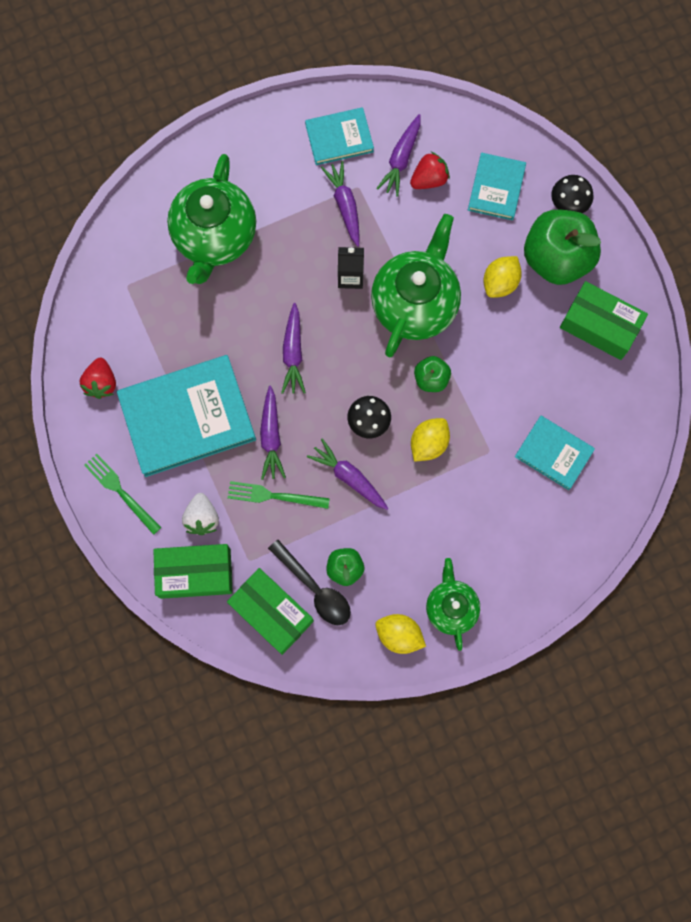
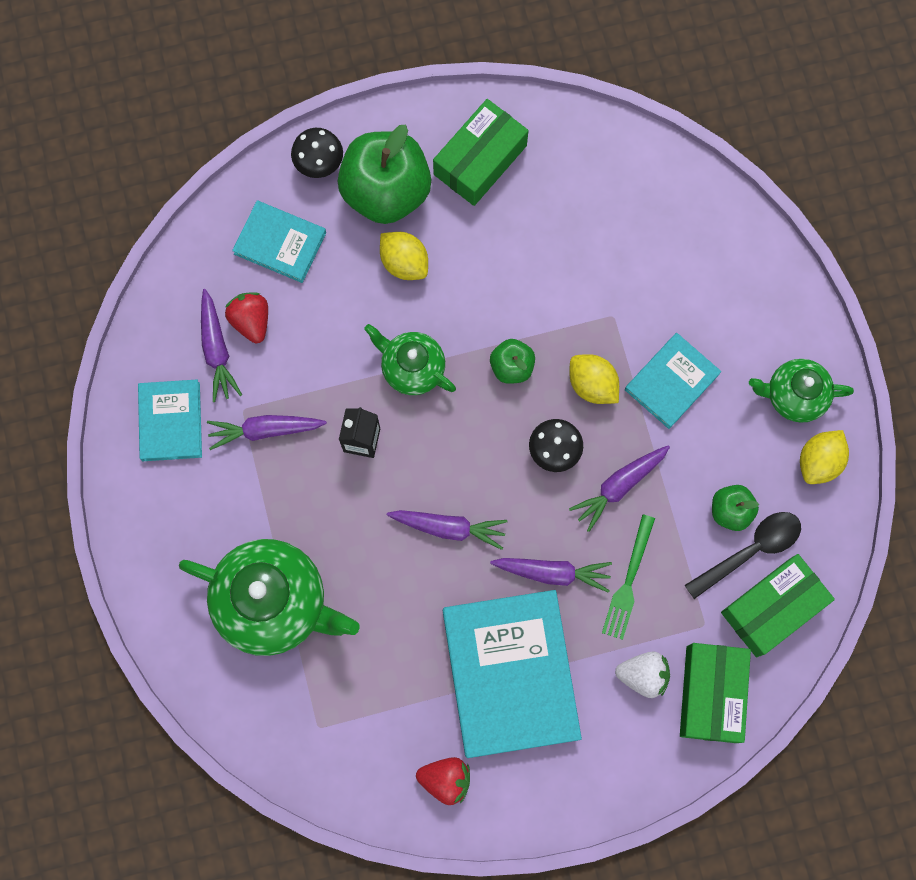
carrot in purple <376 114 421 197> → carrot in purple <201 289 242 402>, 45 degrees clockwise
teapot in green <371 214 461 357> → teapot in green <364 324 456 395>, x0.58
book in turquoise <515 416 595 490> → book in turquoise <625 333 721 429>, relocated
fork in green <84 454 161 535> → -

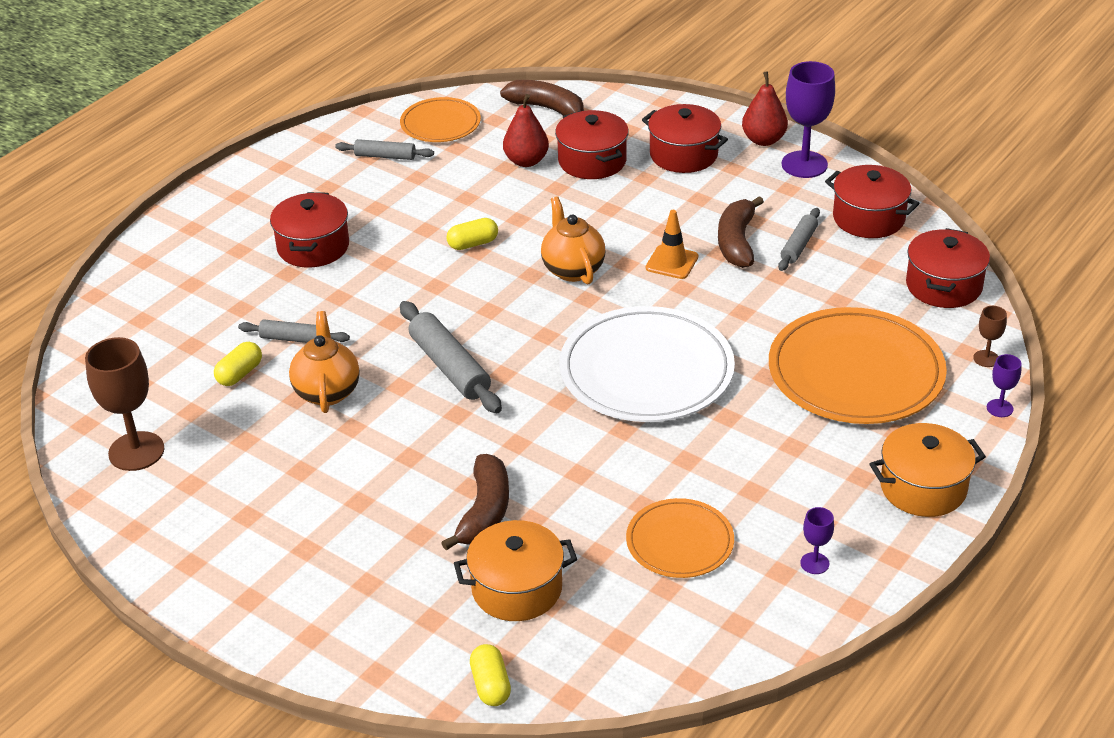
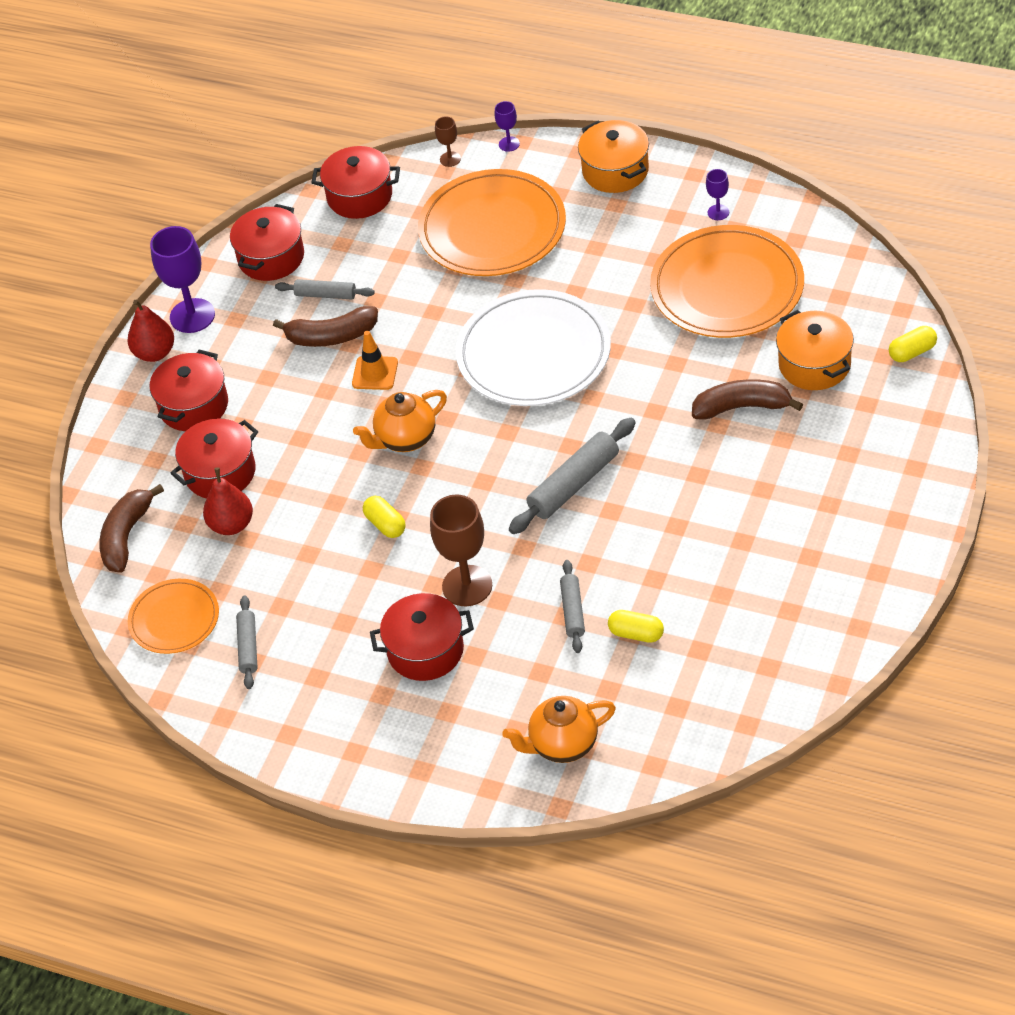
teapot in orange <289 311 359 413> → teapot in orange <502 696 616 763>, relocated
goblet in brown <85 337 165 471> → goblet in brown <430 494 492 606>, relocated
plate in orange <626 498 734 578> → plate in orange <650 225 804 338>, x1.80

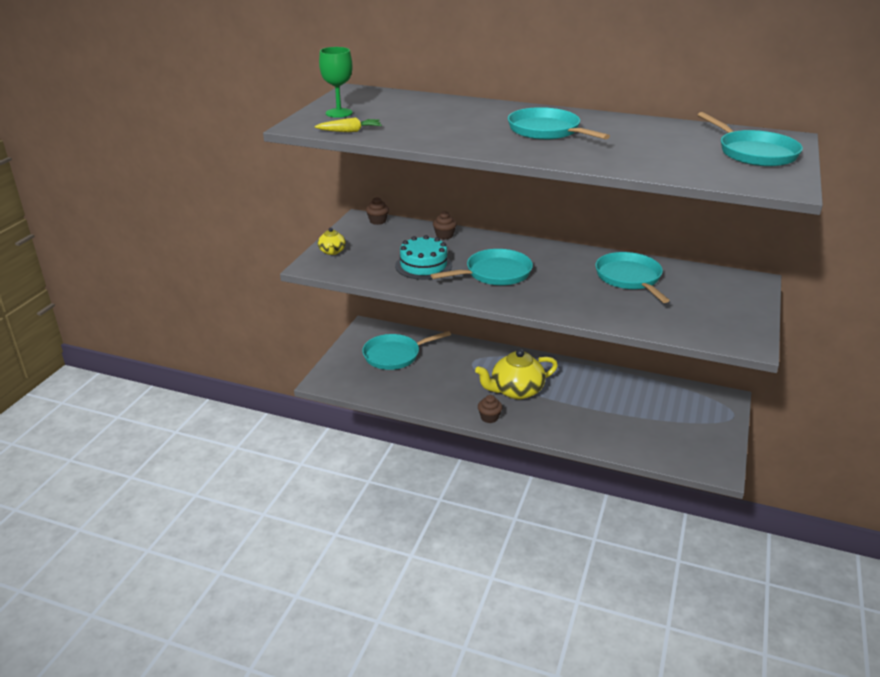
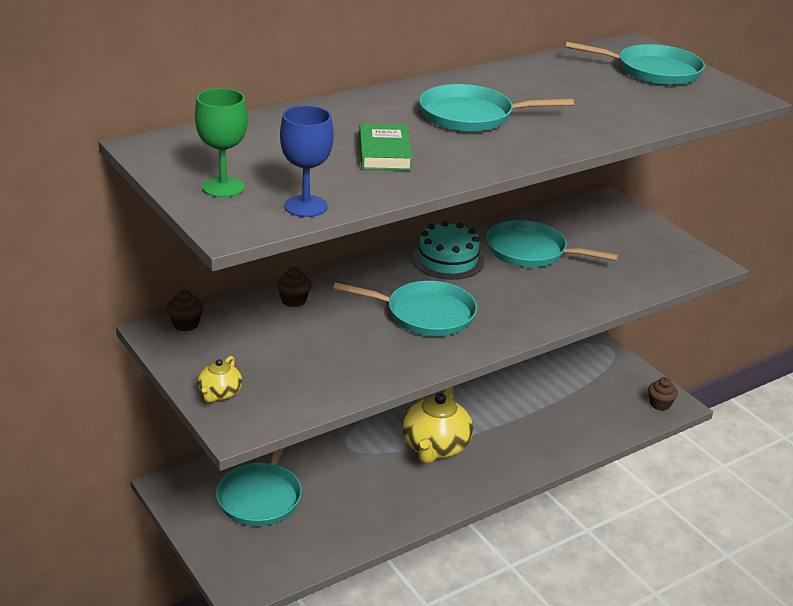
carrot in yellow <315 117 382 132> → goblet in blue <280 106 334 217>
teapot in yellow <318 228 346 255> → teapot in yellow <197 356 242 403>, 75 degrees clockwise
cake in turquoise <395 235 452 280> → cake in turquoise <412 221 484 280>, relocated
pan in turquoise <431 249 533 285> → pan in turquoise <333 281 477 336>, 90 degrees clockwise
cupcake in brown <478 395 502 423> → cupcake in brown <648 377 678 411>, relocated
- → book in green <359 124 412 170>

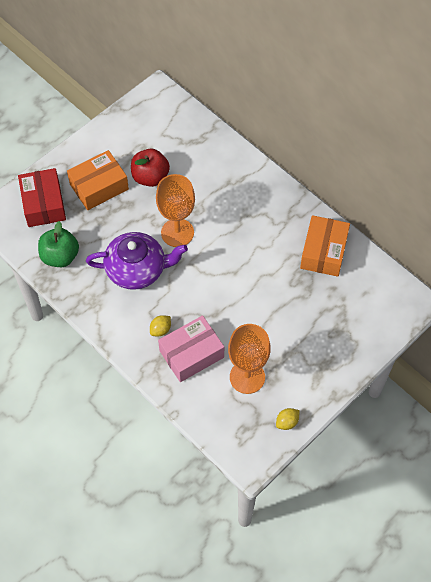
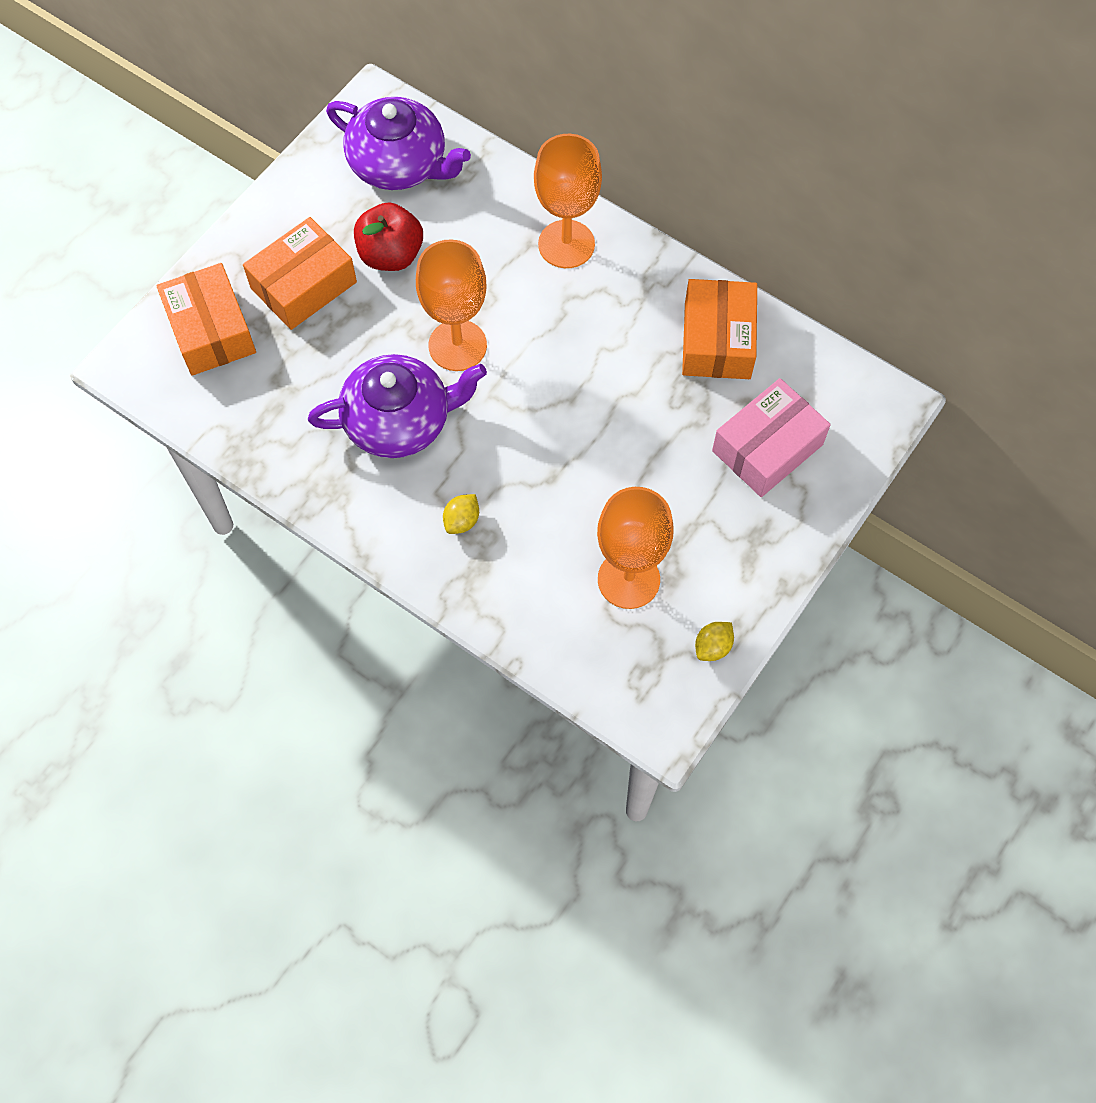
box in red <18 168 66 227> → box in orange <156 263 256 376>
apple in green <38 221 79 267> → -
box in pink <158 315 224 382> → box in pink <712 378 831 497>, relocated
- → teapot in purple <326 97 471 190>
- → goblet in orange <534 134 602 268>

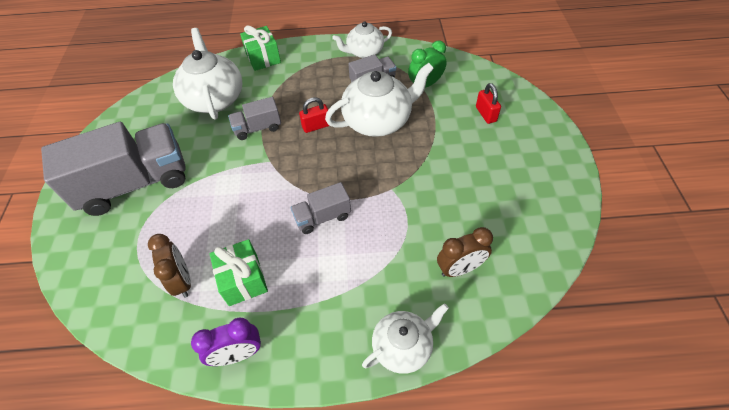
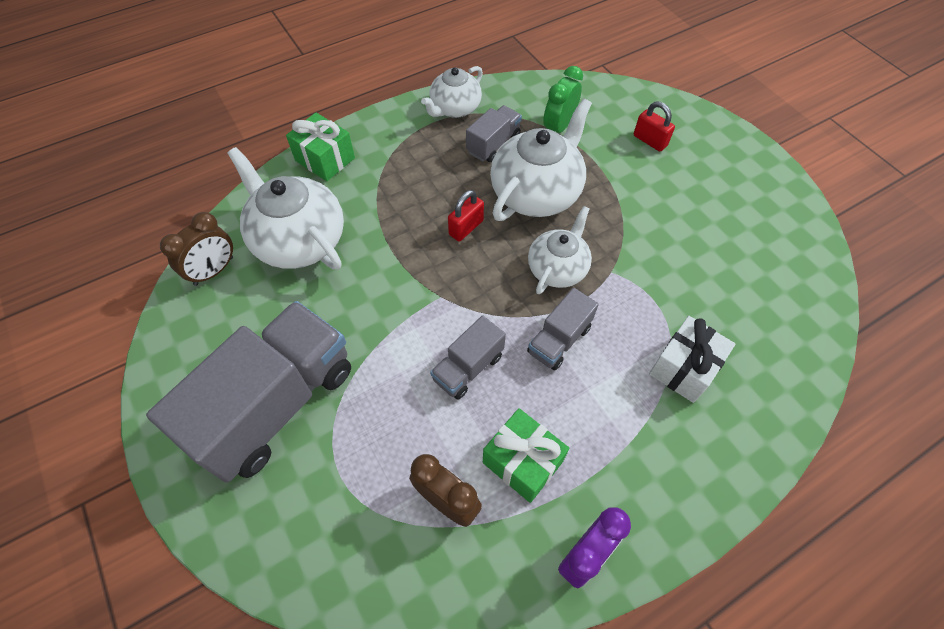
truck in grey <228 97 281 140> → truck in grey <430 316 506 400>, relocated
clock in brown <437 227 493 277> → clock in brown <160 212 233 286>, relocated
teapot in white <362 303 449 374> → teapot in white <528 206 592 294>, relocated
- → gift in white <649 316 735 403>

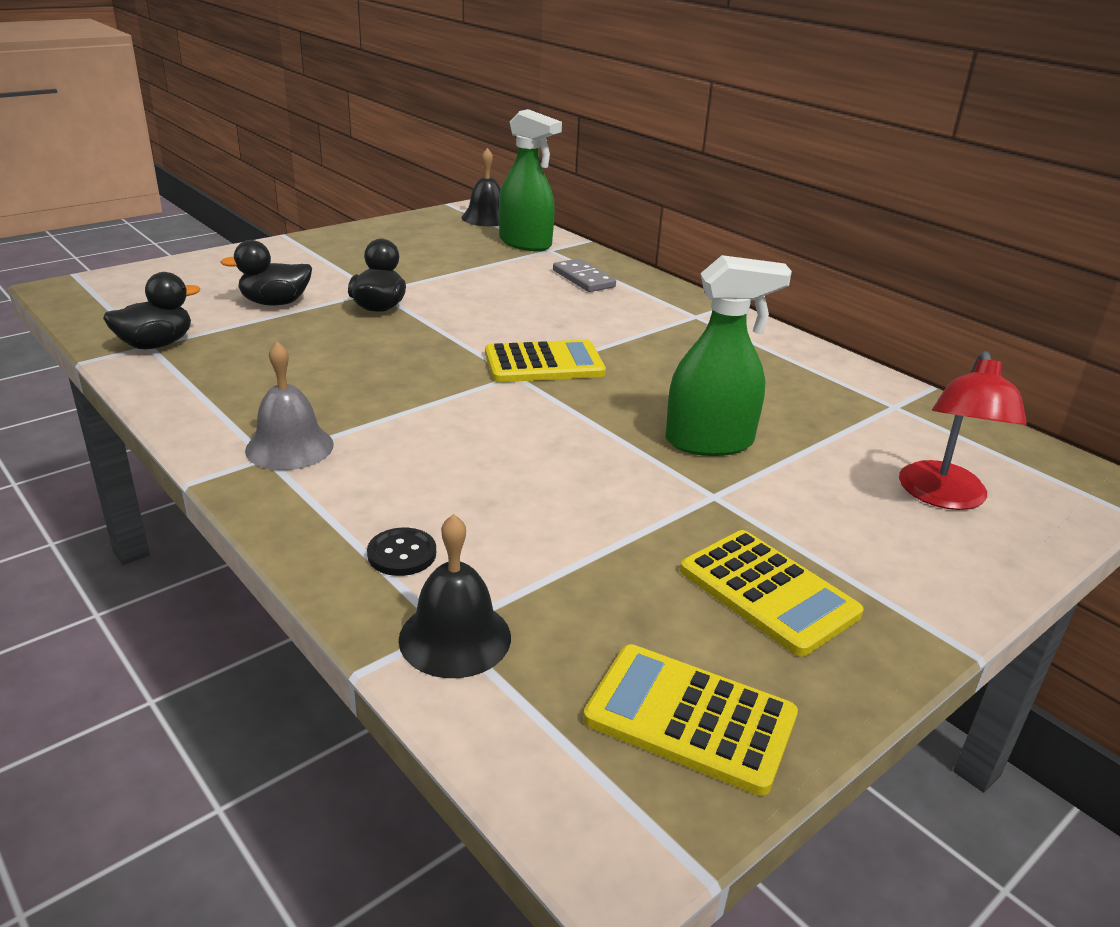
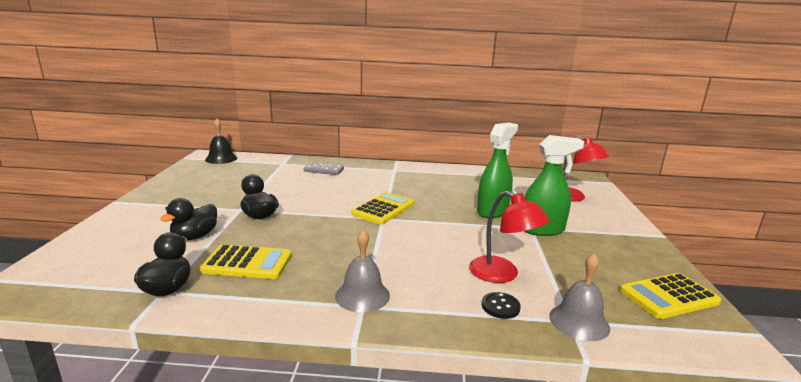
spray bottle in green <499 109 562 251> → spray bottle in green <525 135 585 236>, relocated
bell in black <399 514 511 678> → bell in grey <549 253 610 341>
calculator in yellow <680 530 864 656> → calculator in yellow <200 244 292 279>, relocated
- → lamp in red <469 191 550 283>

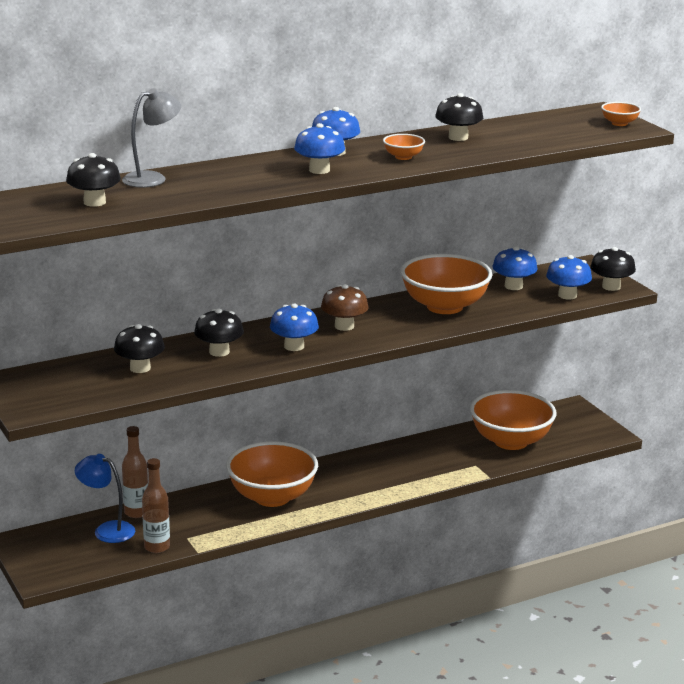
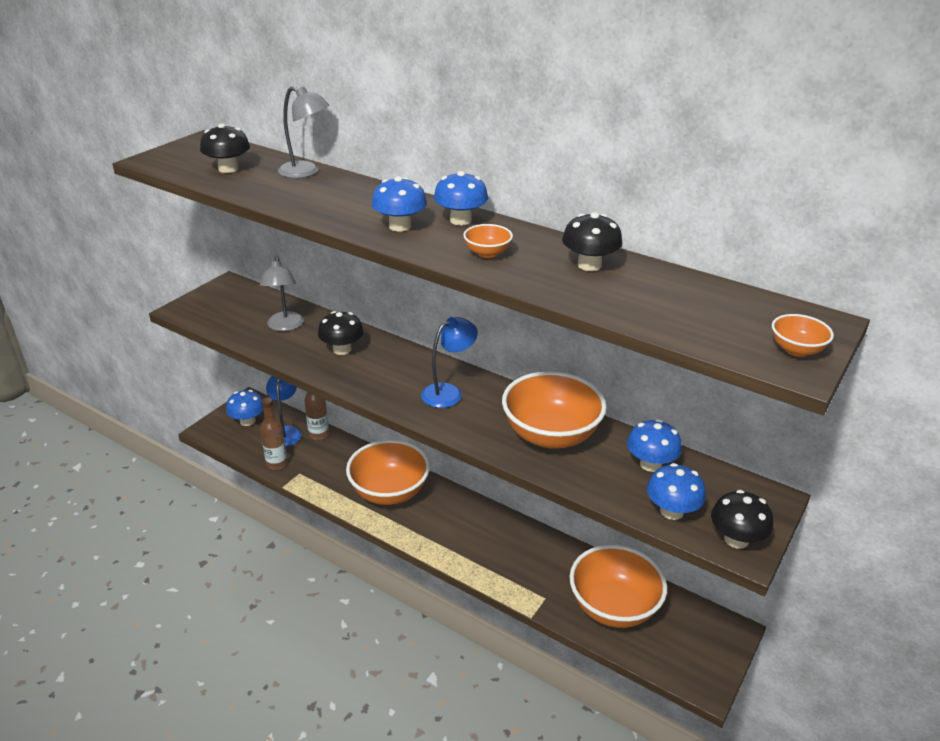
mushroom in brown <321 284 369 331> → lamp in blue <421 317 478 408>
mushroom in blue <270 304 319 351> → mushroom in blue <226 390 264 426>, relocated
mushroom in black <114 324 165 373> → lamp in grey <260 256 304 331>

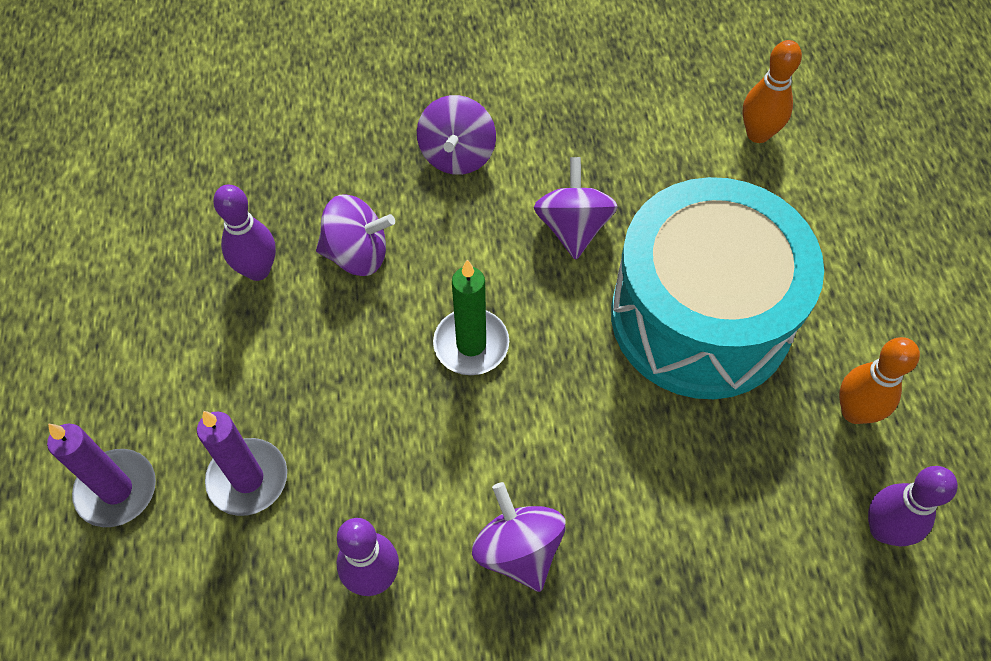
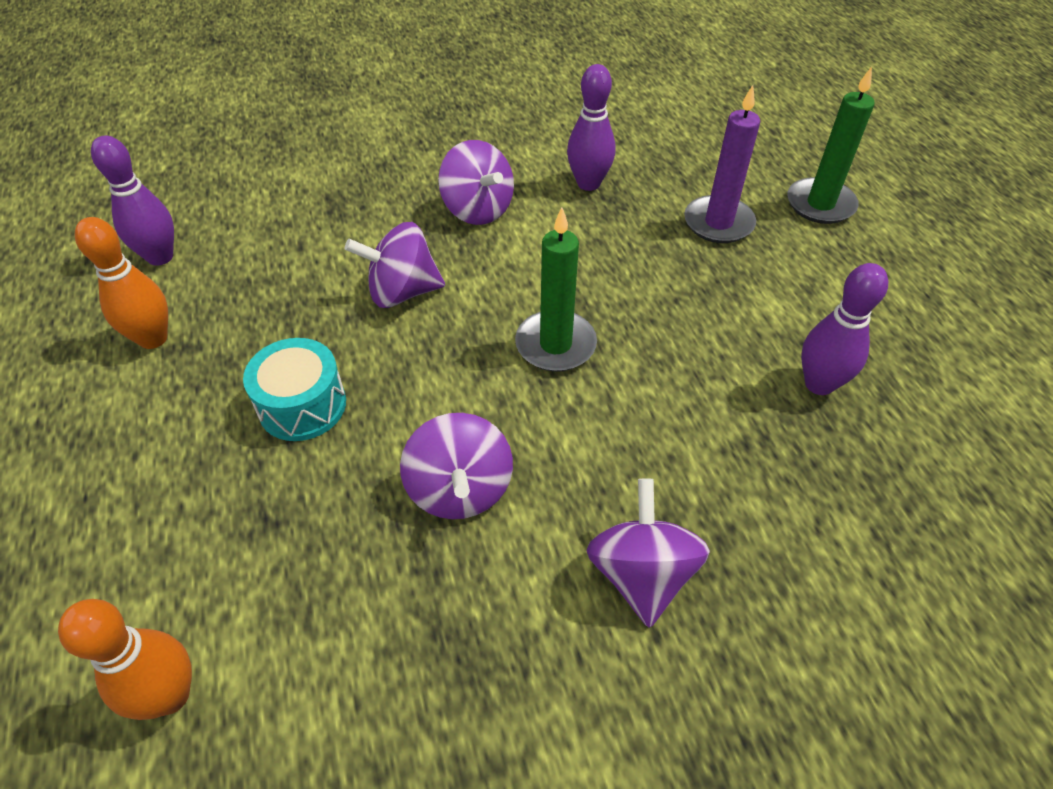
drum in turquoise <611 177 824 399> → drum in turquoise <243 338 346 441>, x0.41
spinning top in purple <316 195 395 276> → spinning top in purple <345 222 445 308>, relocated
candle in purple <47 423 156 527> → candle in green <787 67 875 224>

